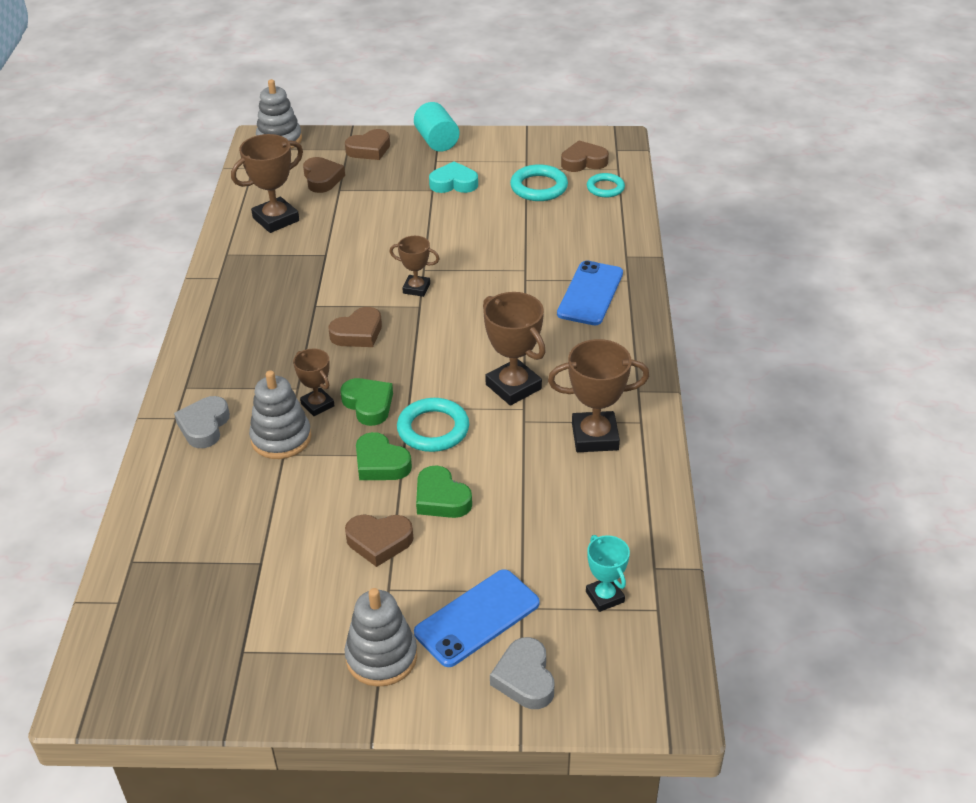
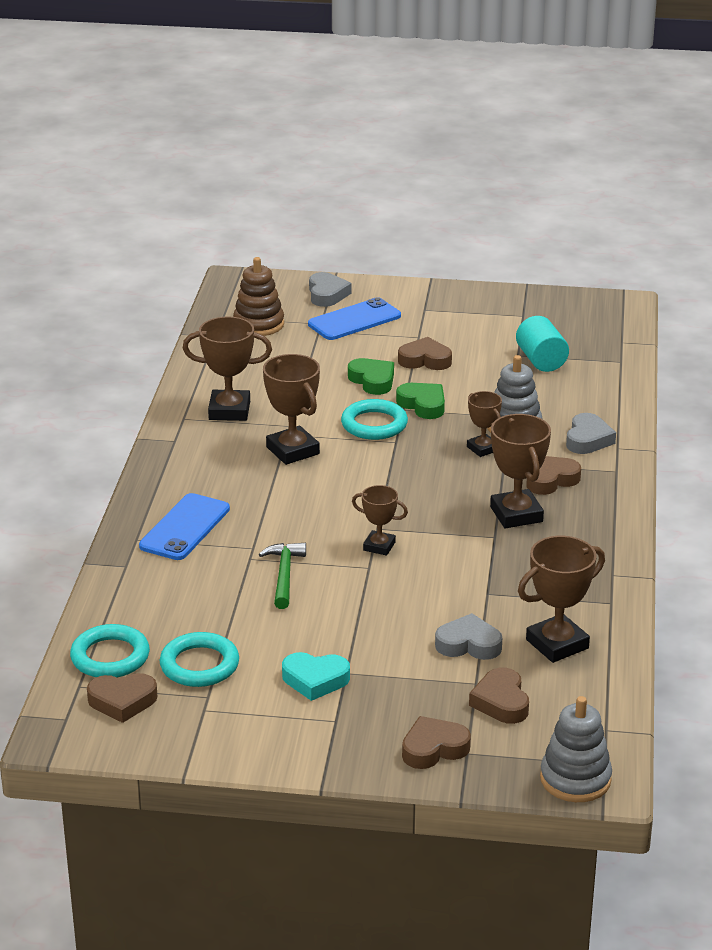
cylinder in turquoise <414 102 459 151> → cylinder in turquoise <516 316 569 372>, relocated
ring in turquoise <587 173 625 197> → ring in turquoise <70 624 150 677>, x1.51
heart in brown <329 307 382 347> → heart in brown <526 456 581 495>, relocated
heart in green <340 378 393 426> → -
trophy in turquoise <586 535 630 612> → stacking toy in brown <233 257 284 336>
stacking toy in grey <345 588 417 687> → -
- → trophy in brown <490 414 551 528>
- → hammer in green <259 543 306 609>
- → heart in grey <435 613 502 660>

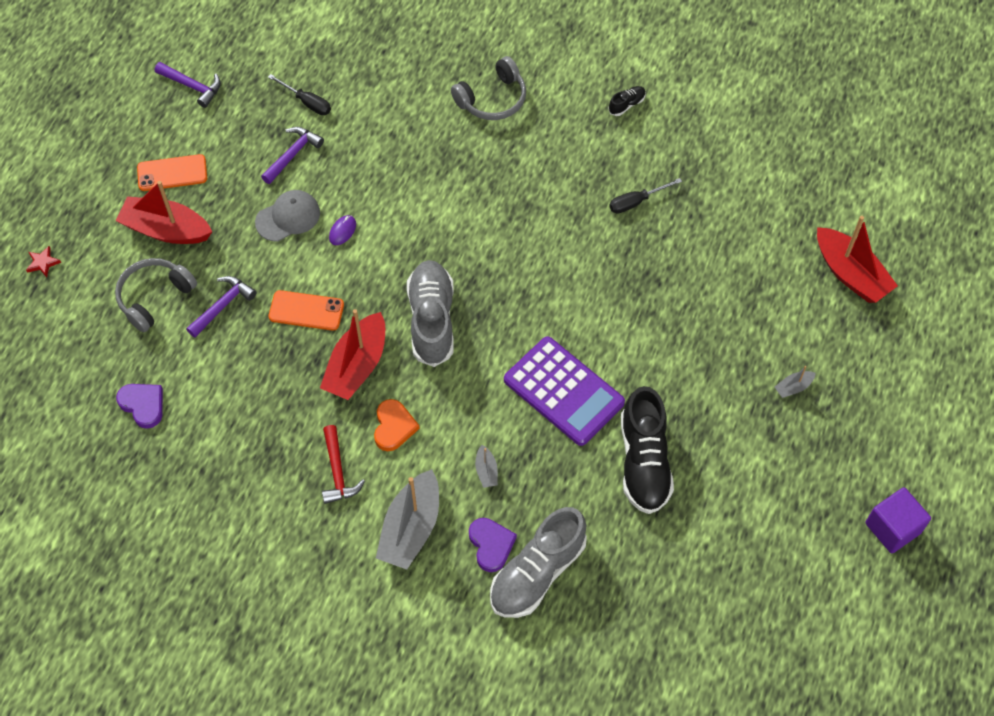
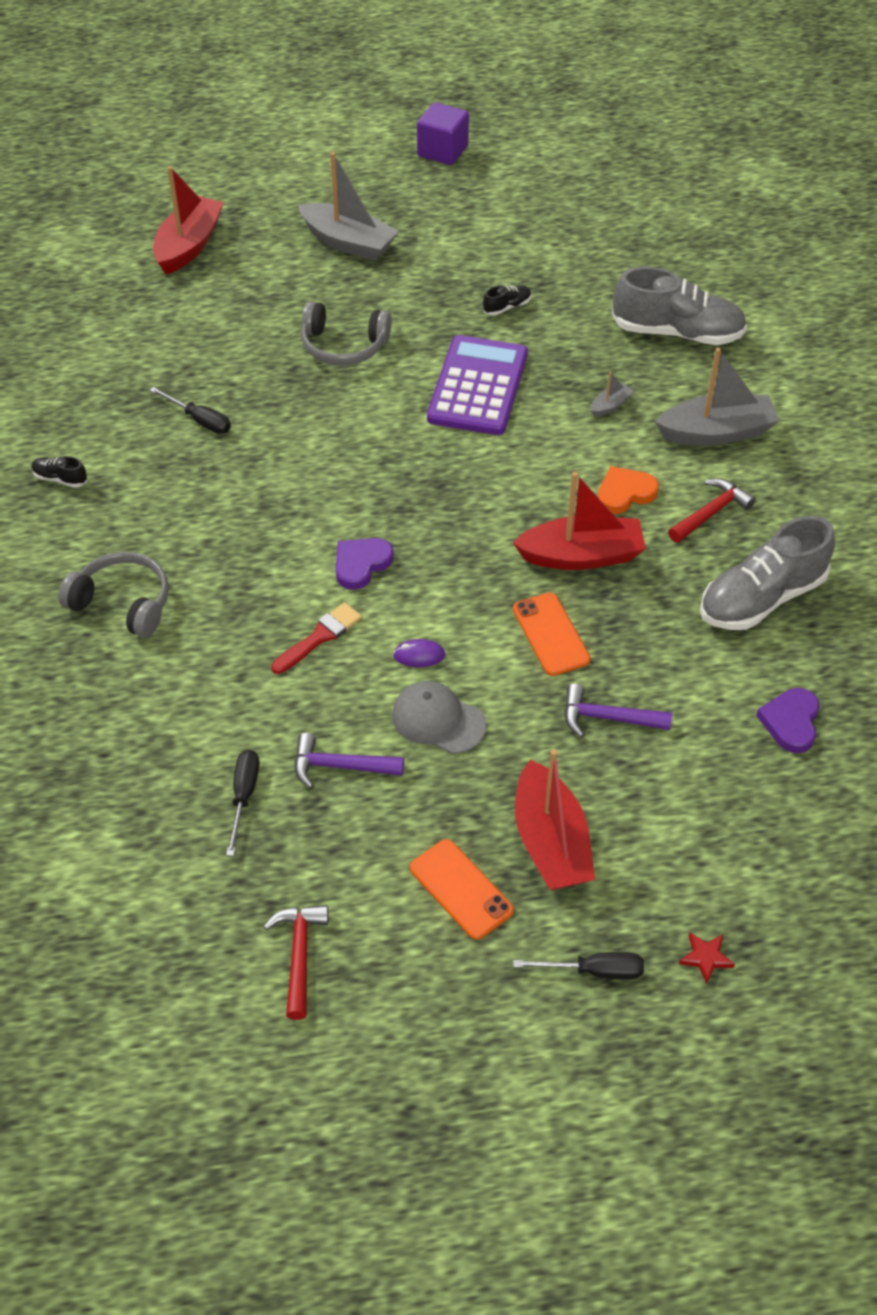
hammer in purple <155 62 221 108> → hammer in red <263 905 329 1020>
headphones in grey <115 258 197 332> → headphones in grey <301 301 392 366>, relocated
shoe in grey <407 260 454 367> → shoe in grey <700 516 835 630>, relocated
boat in grey <775 366 816 398> → boat in grey <298 152 399 261>, x2.27
shoe in black <621 386 674 514> → shoe in black <483 285 532 316>, x0.42
heart in purple <469 518 517 572> → heart in purple <336 538 394 590>, relocated
- → brush in red <271 602 362 674>
- → screwdriver in black <513 952 644 979>

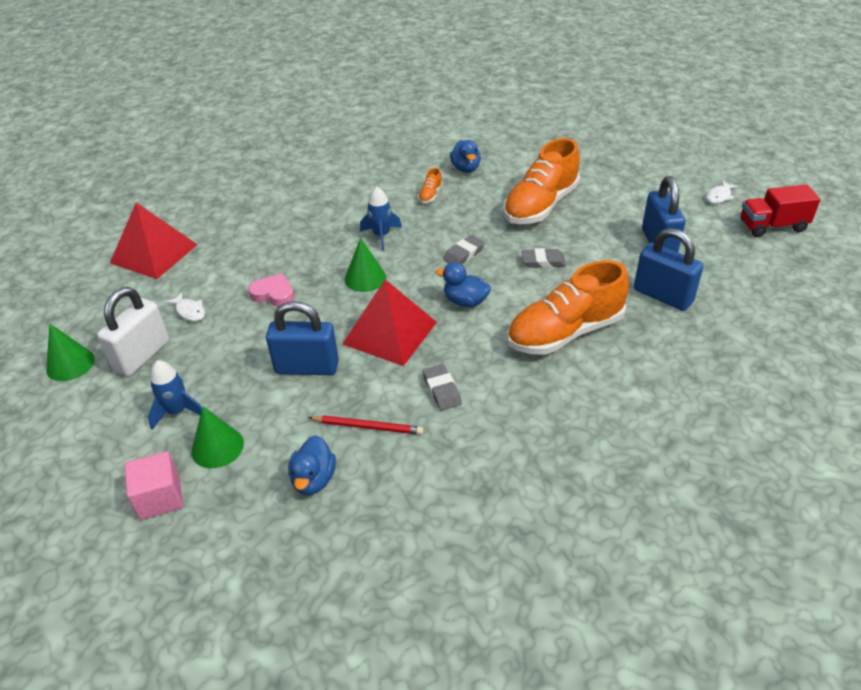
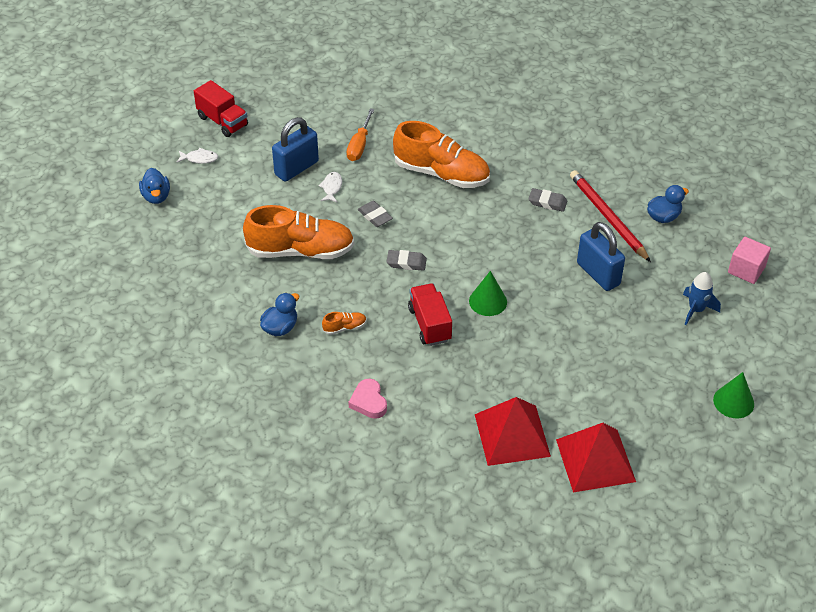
rocket in blue <360 187 402 251> → truck in red <408 283 452 346>
padlock in blue <634 228 704 311> → screwdriver in orange <346 108 374 161>
duck in blue <436 262 491 307> → duck in blue <139 168 170 204>, relocated
heart in pink <249 274 295 307> → heart in pink <349 378 387 419>, relocated
pyramid in red <343 279 437 366> → pyramid in red <475 397 551 466>, relocated
padlock in white <97 287 170 377> → -
fish in white <165 292 205 321> → fish in white <318 172 342 202>, relocated
eraser in grey <423 364 462 411> → eraser in grey <528 188 567 212>, 75 degrees clockwise
cone in green <191 407 244 468> → -
pencil in red <308 415 424 435> → pencil in red <570 170 651 262>, x1.68

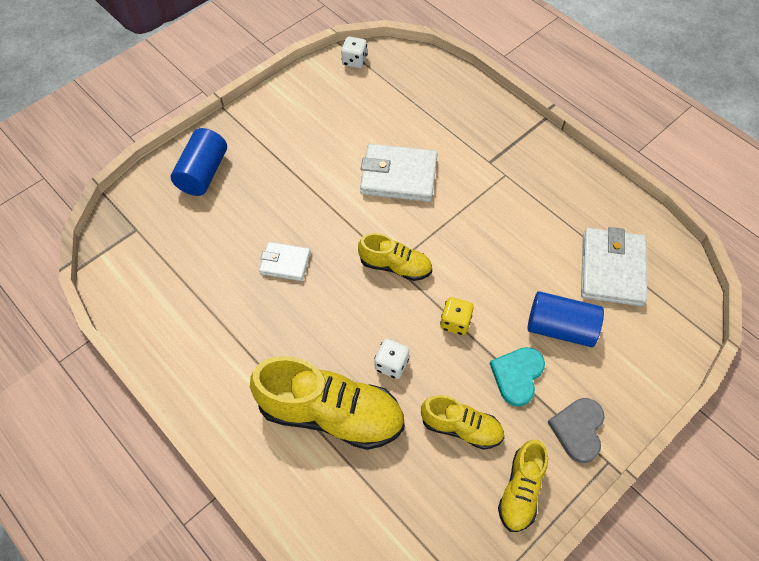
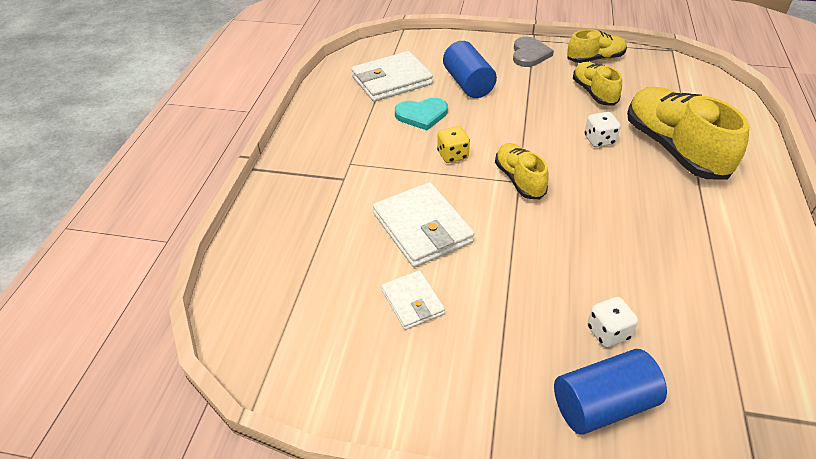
dice in white <341 37 367 68> → dice in white <587 297 638 348>, relocated
wallet in white <259 242 311 281> → wallet in white <381 270 445 330>, relocated
dice in yellow <440 297 474 335> → dice in yellow <437 126 470 163>, relocated
heart in turquoise <490 347 545 406> → heart in turquoise <395 98 448 130>, relocated
heart in grey <548 398 605 463> → heart in grey <513 37 554 67>, 60 degrees counterclockwise

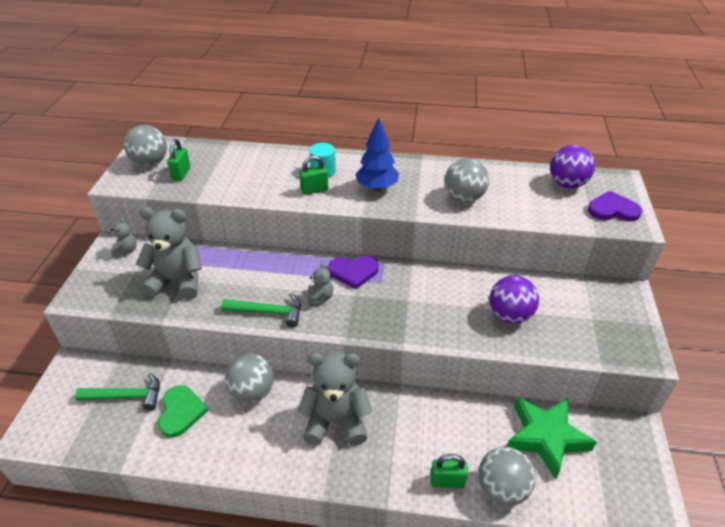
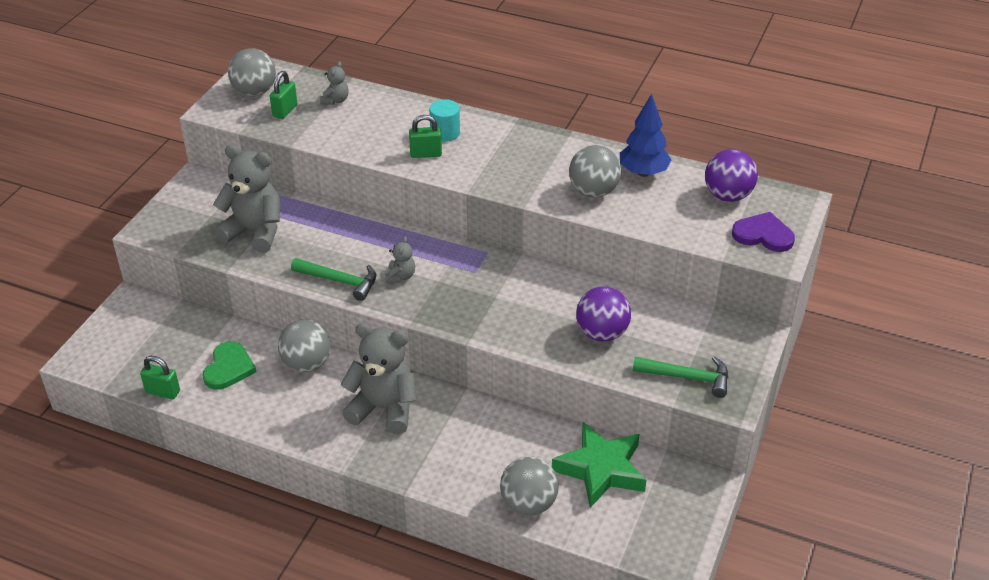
tree in blue <355 117 399 191> → tree in blue <620 94 672 177>, relocated
teddy bear in grey <111 217 137 257> → teddy bear in grey <320 61 349 105>, relocated
heart in purple <328 256 379 289> → -
hammer in green <75 373 160 411> → hammer in green <633 356 728 398>, relocated
padlock in green <430 454 468 488> → padlock in green <140 356 180 399>, relocated

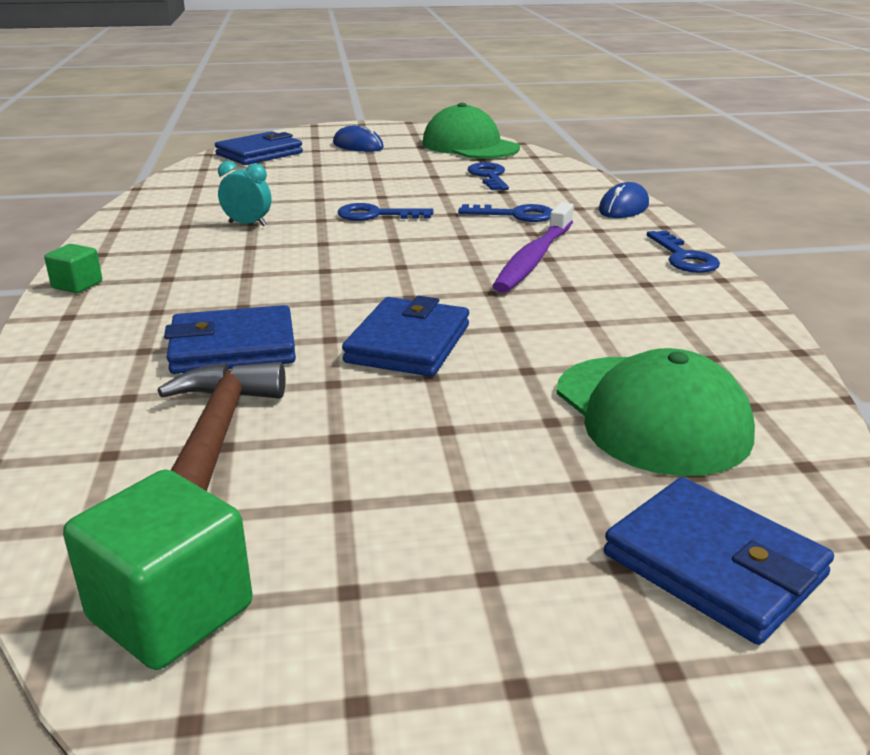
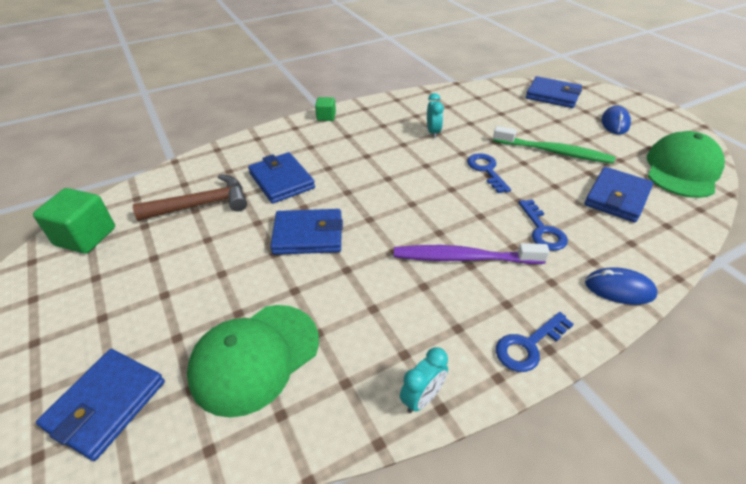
key in blue <467 162 509 190> → wallet in blue <584 167 653 222>
- → toothbrush in green <493 126 615 164>
- → clock in turquoise <400 347 448 413>

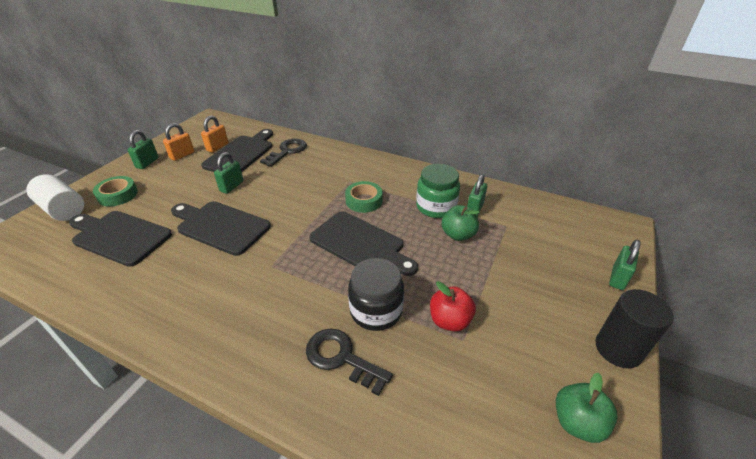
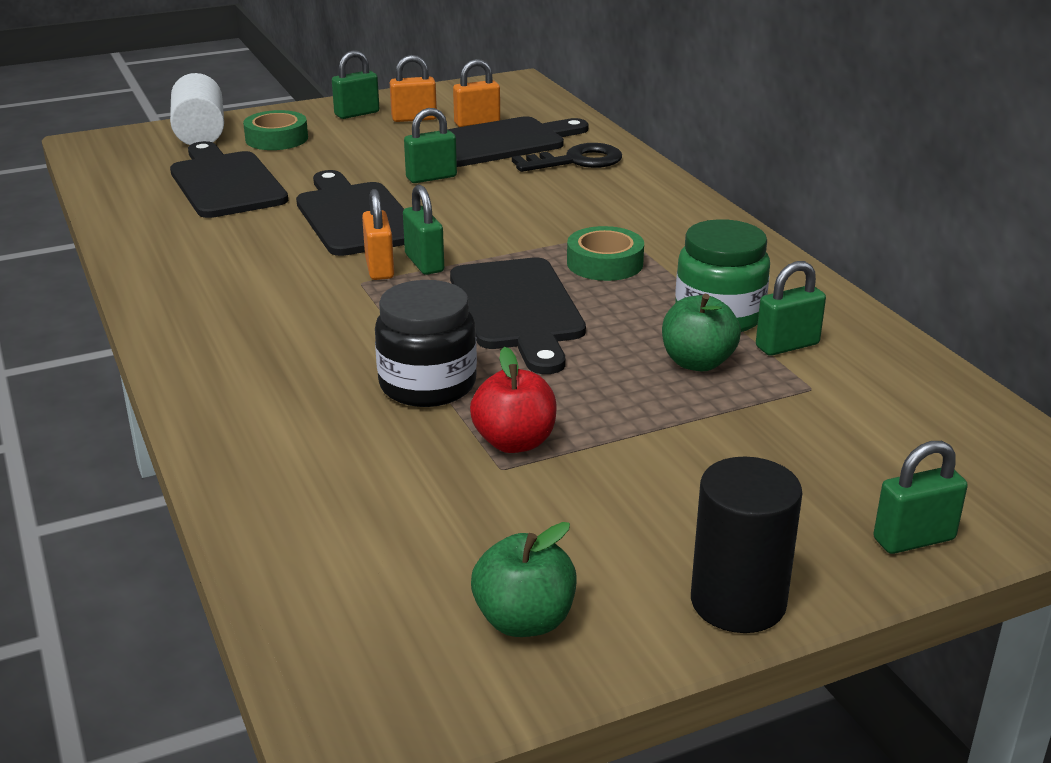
key in black <306 328 393 396> → -
- → padlock in green <403 185 444 275>
- → padlock in orange <362 189 394 280>

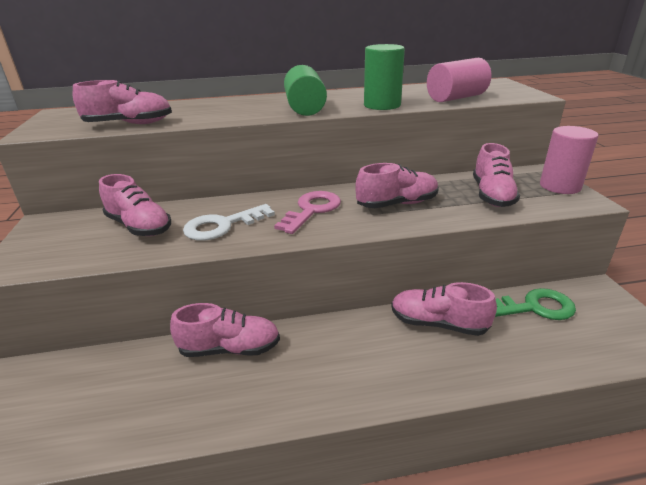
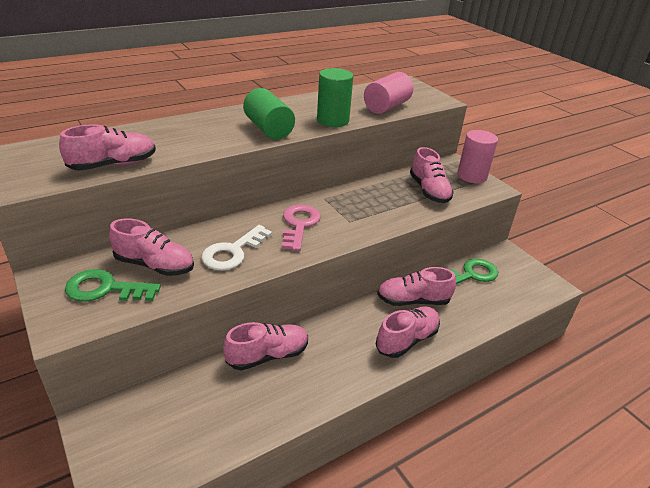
shoe in pink <355 163 439 208> → shoe in pink <376 306 440 358>, relocated
- → key in green <65 269 161 302>

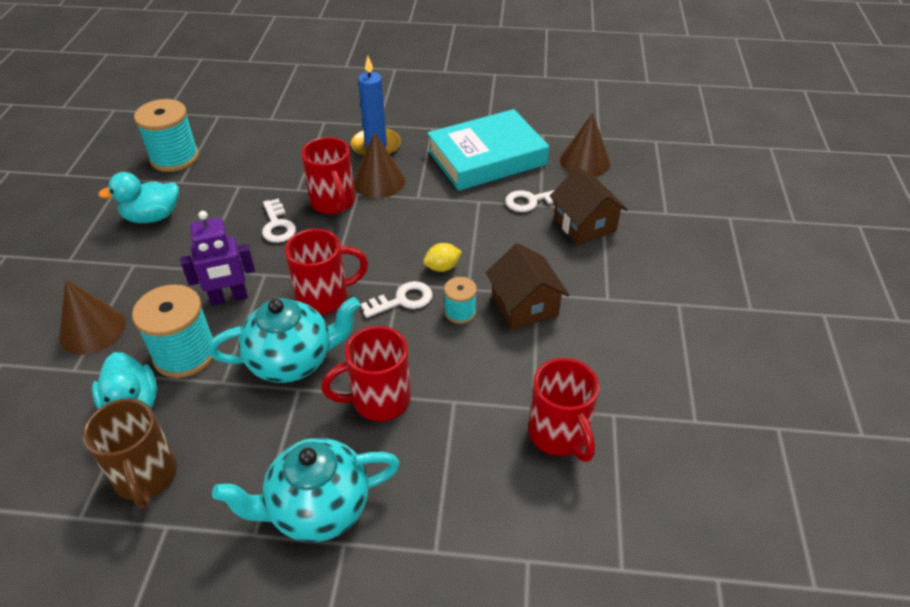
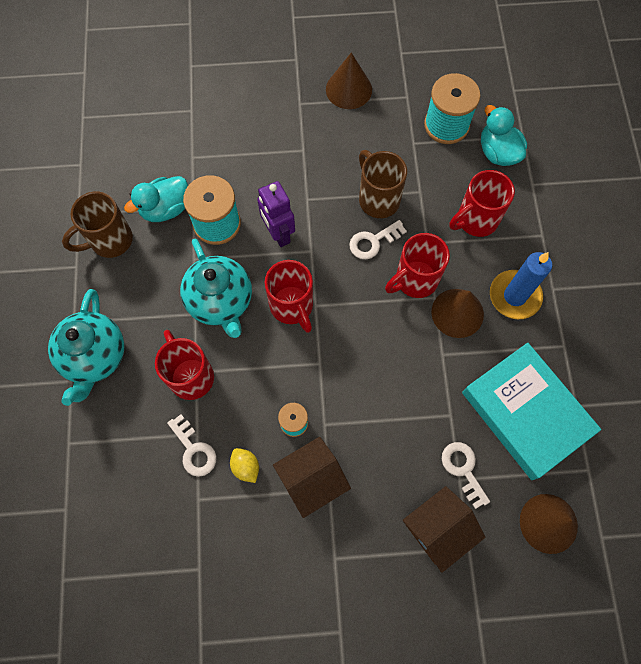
duck in turquoise <98 172 179 223> → duck in turquoise <481 105 527 166>, relocated
lemon in yellow <423 243 462 272> → lemon in yellow <230 448 259 483>, relocated
cone in brown <59 280 126 354> → cone in brown <326 52 372 109>, relocated
key in white <361 281 433 318> → key in white <167 414 217 477>, relocated
mug in red <528 358 599 462> → mug in red <449 170 515 237>, relocated
teapot in turquoise <212 438 400 542> → teapot in turquoise <48 289 124 406>, 150 degrees counterclockwise
- → mug in brown <359 150 407 218>

